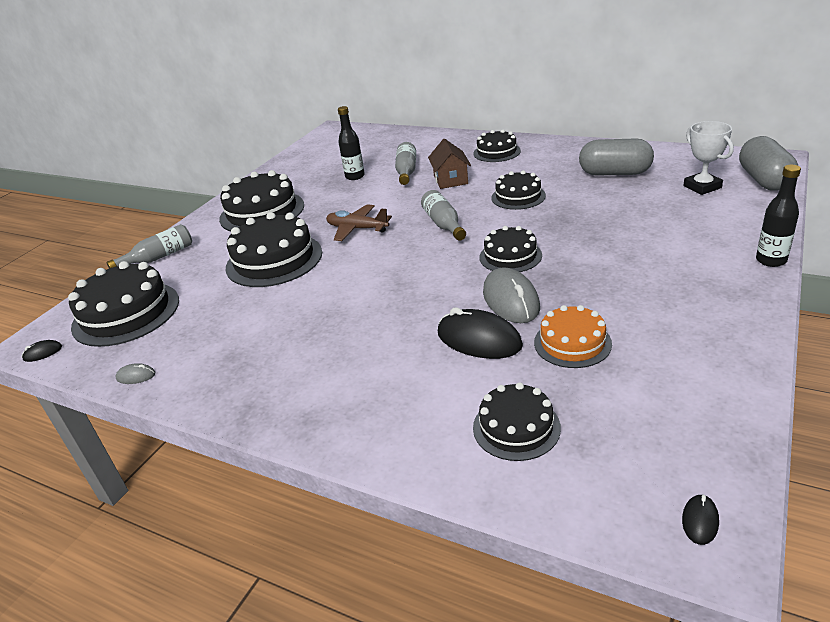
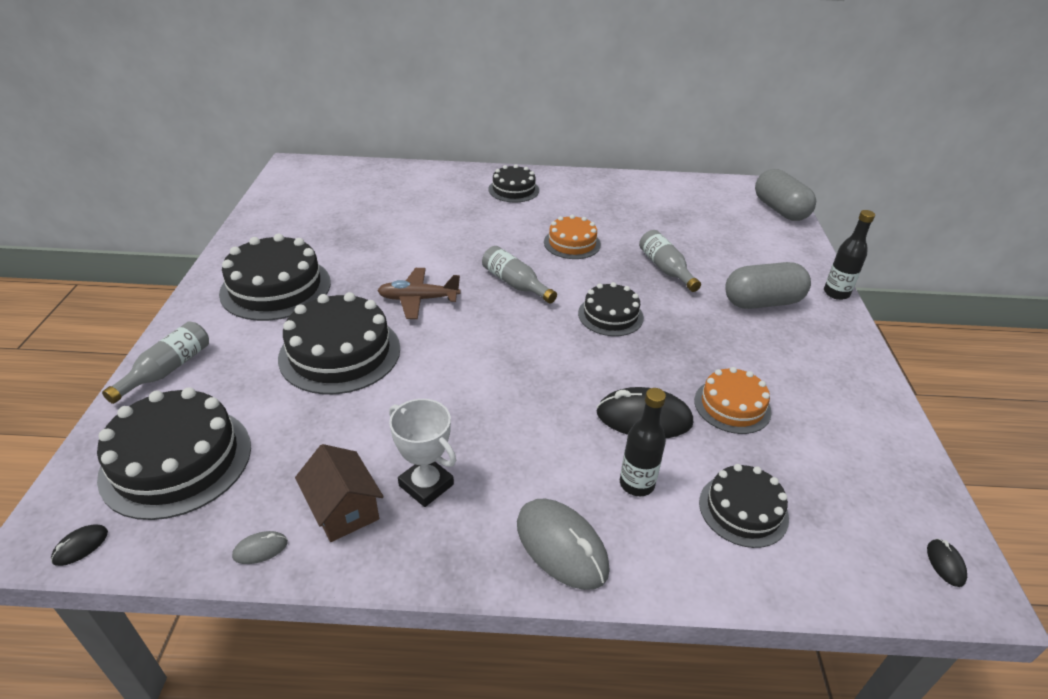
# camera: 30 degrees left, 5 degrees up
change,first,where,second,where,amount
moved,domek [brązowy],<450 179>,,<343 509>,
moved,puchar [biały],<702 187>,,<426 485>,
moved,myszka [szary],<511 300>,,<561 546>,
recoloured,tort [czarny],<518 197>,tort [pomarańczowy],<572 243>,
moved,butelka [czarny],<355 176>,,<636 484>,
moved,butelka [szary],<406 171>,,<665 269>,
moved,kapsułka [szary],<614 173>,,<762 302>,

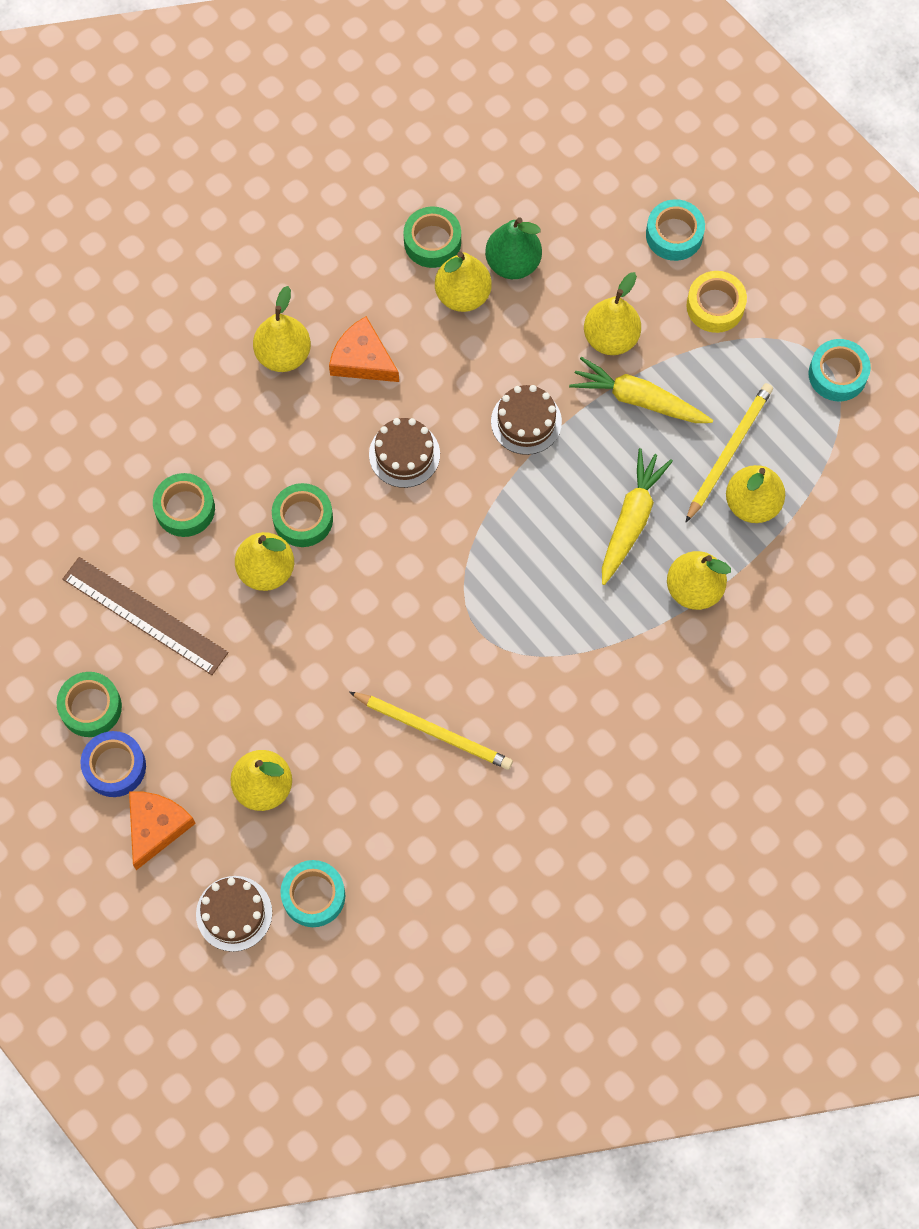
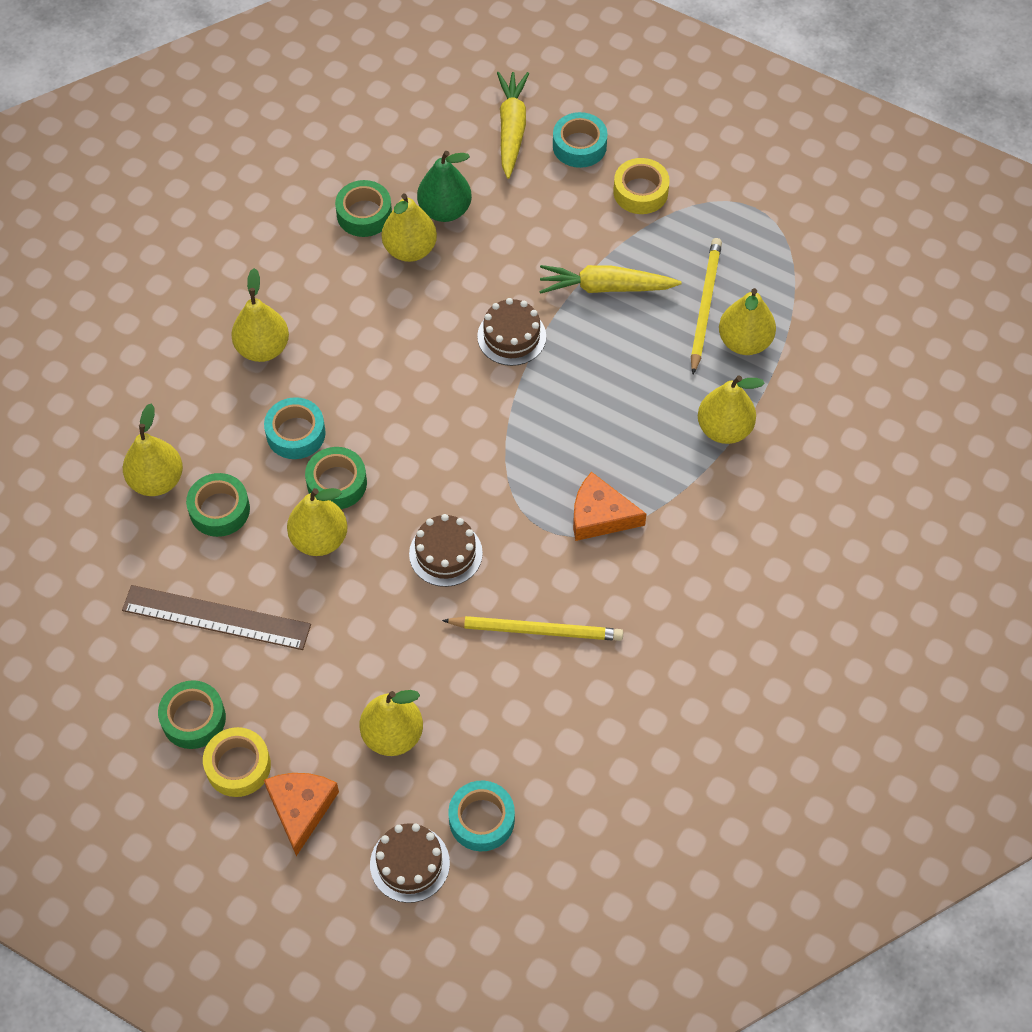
# camera: 20 degrees left, 10 degrees down
change,first,where,second,where,amount
moved,gruszka [żółty],<611 338>,,<157 480>,
recoloured,taśma klejąca [niebieski],<115 767>,taśma klejąca [żółty],<238 766>,
moved,taśma klejąca [turkusowy],<837 374>,,<296 433>,
moved,tort [brązowy],<404 454>,,<445 553>,
moved,marchewka [żółty],<631 520>,,<511 129>,
moved,ser [pomarańczowy],<362 359>,,<600 515>,

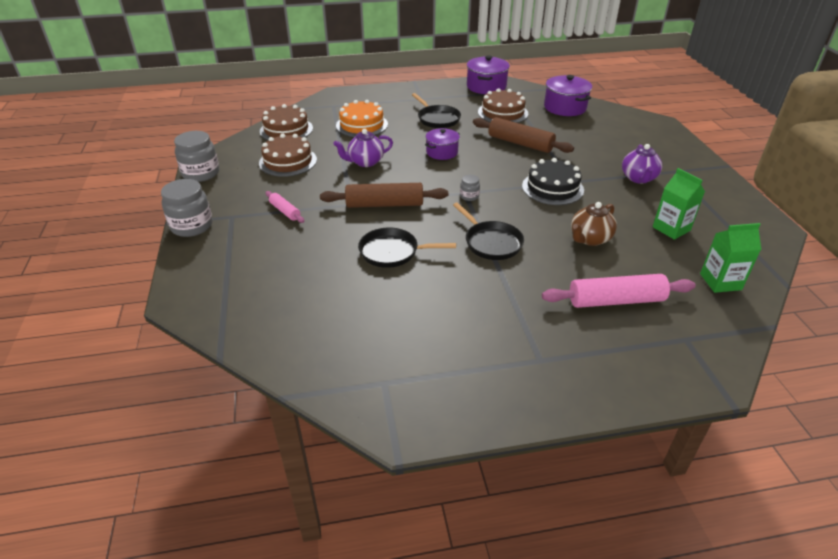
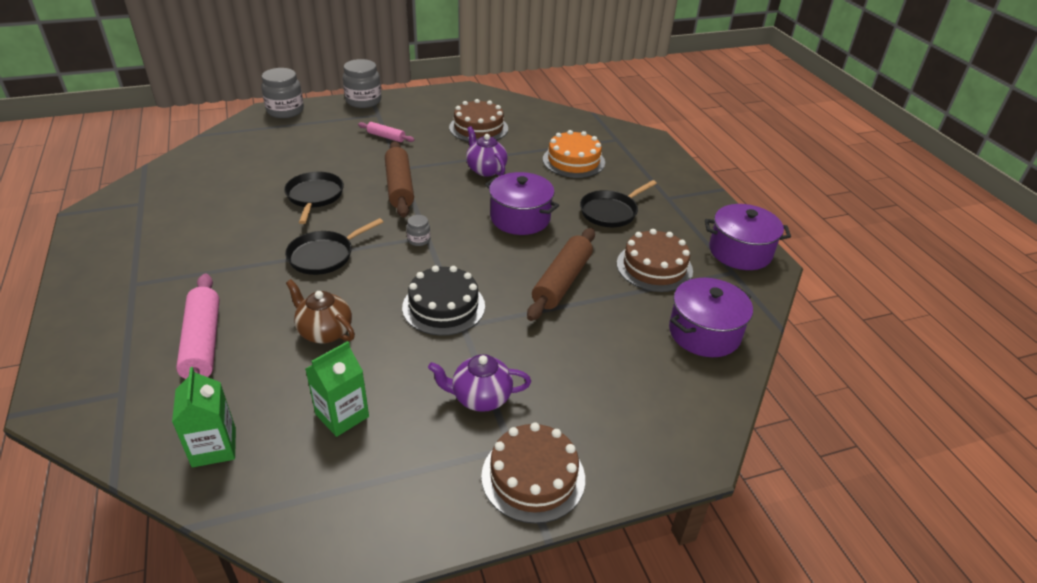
# camera: 80 degrees right, 0 degrees up
change,first,where,second,where,amount
moved,słoik [szary],<201 173>,,<285 111>,
turned,wałek do ciasta [różowy],<285 211>,,<386 137>,75 degrees clockwise
moved,tort [brązowy],<286 130>,,<533 477>,
resized,garnek [fioletowy],<442 152>,,<520 218>,x1.51

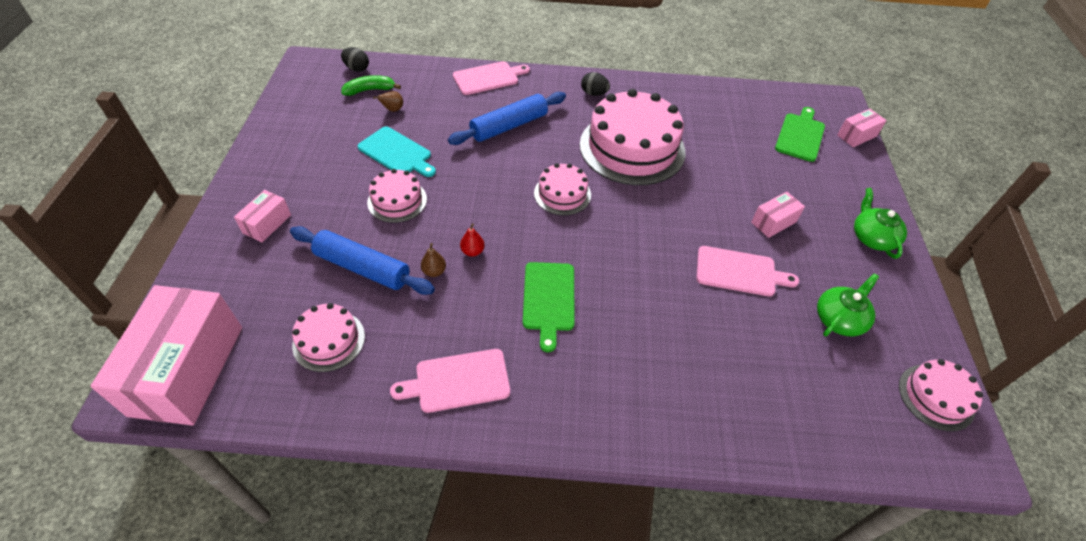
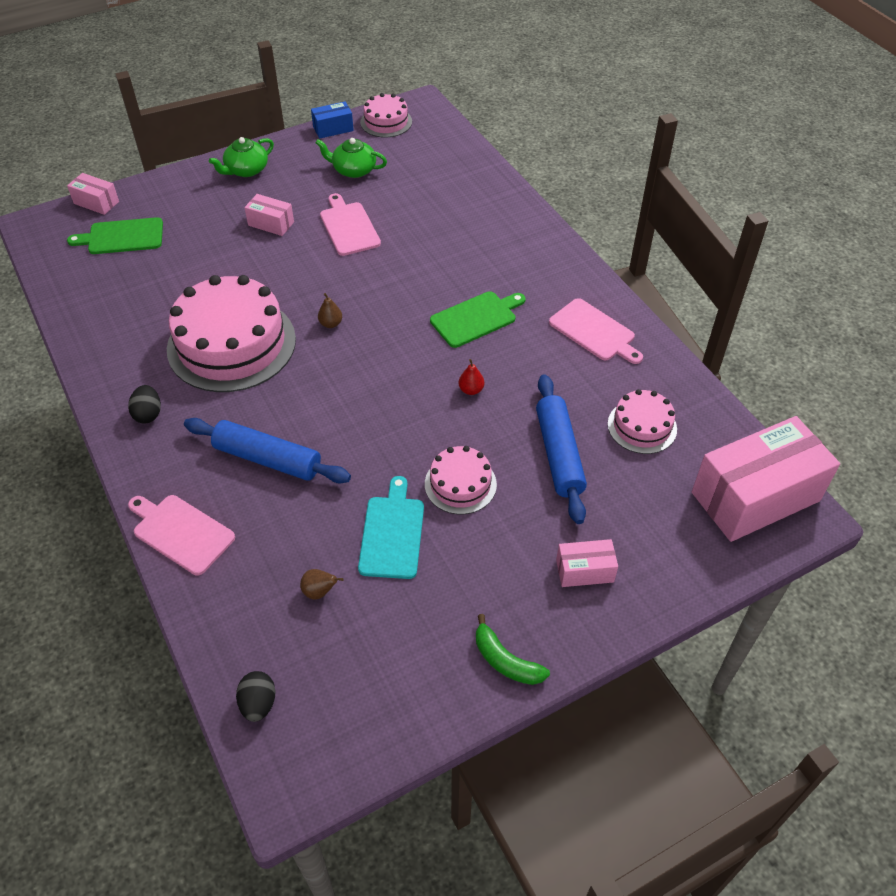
# camera: 120 degrees left, 0 degrees up
change,first,where,second,where,amount
added,,,pudełko [niebieski],<333 129>,
moved,gruszka [brązowy],<434 271>,,<331 324>,
moved,banan [zielony],<370 90>,,<505 661>,
removed,tort [różowy],<562 194>,,,

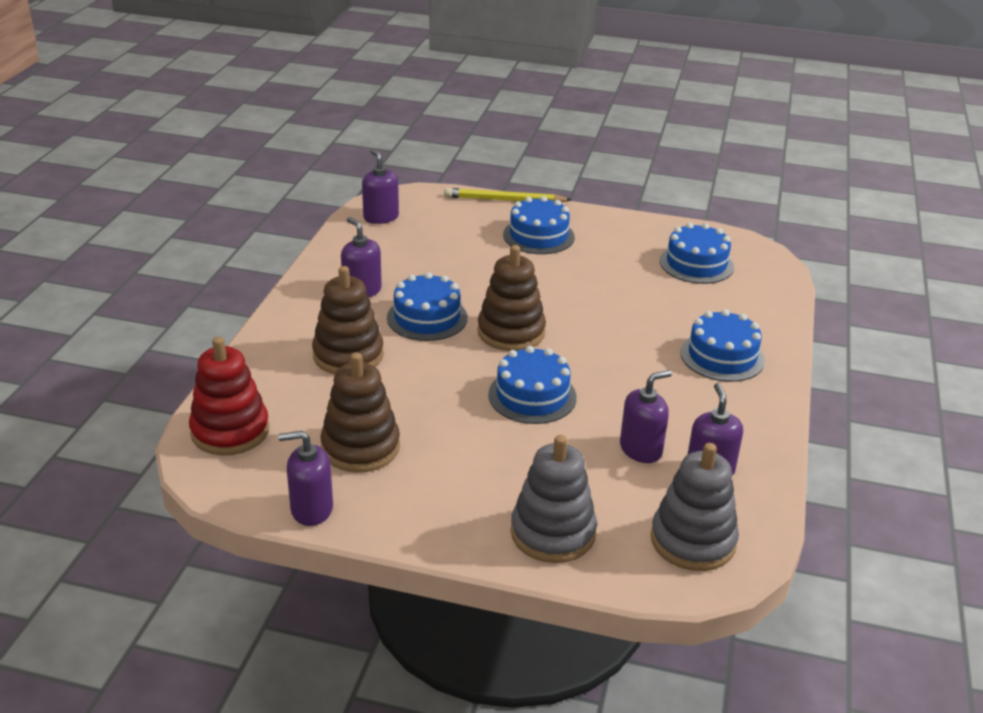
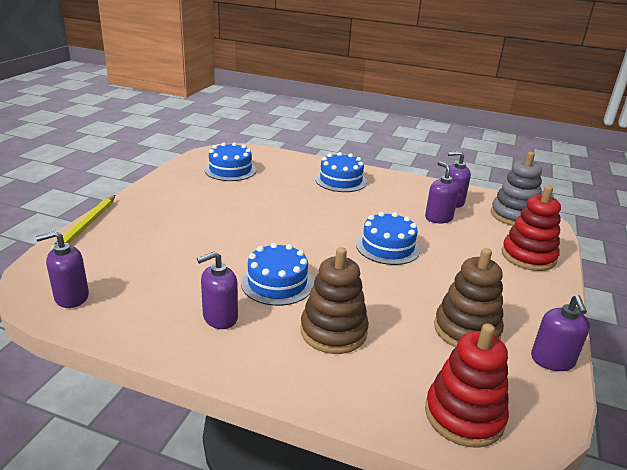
# camera: 85 degrees left, 5 degrees down
change,first,where,second,where,amount
recoloured,zabawka nakładanka [szary],<552 533>,zabawka nakładanka [czerwony],<528 256>,
removed,zabawka nakładanka [brązowy],<511 332>,,,
removed,tort [niebieski],<538 236>,,,

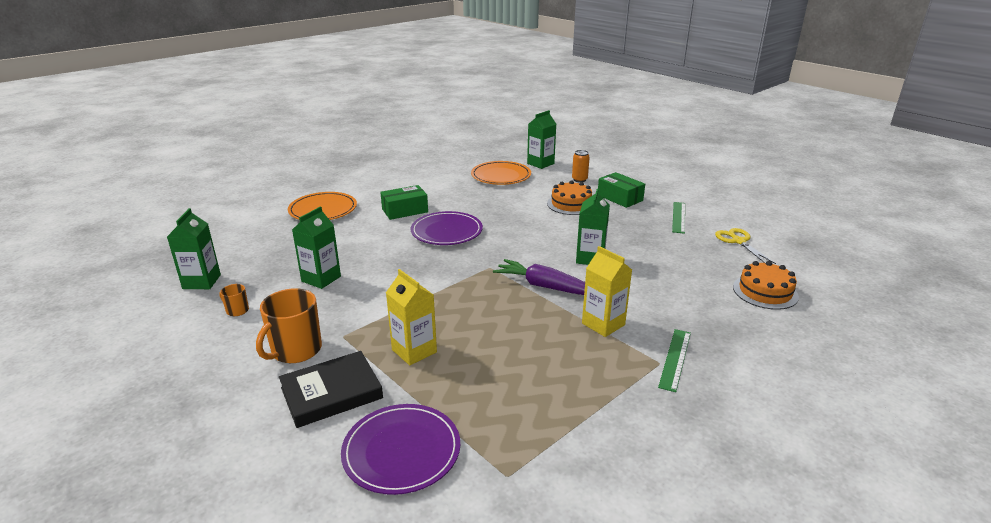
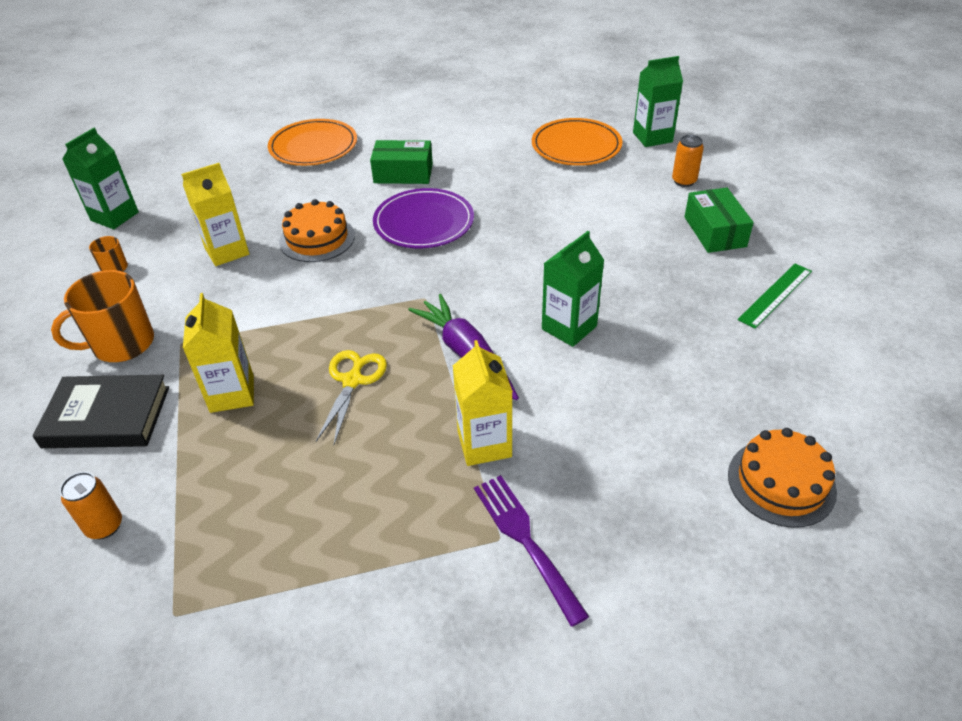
# camera: 30 degrees right, 15 degrees up
change,first,where,second,where,amount
replaced,talerz [fioletowy],<401 451>,puszka [pomarańczowy],<104 526>,
recoloured,karton mleka [zielony],<321 279>,karton mleka [żółty],<227 251>,
moved,tort [pomarańczowy],<571 204>,,<317 238>,
moved,nożyczki [żółty],<738 241>,,<352 380>,
replaced,linijka [zielony],<675 359>,widelec [fioletowy],<526 542>,

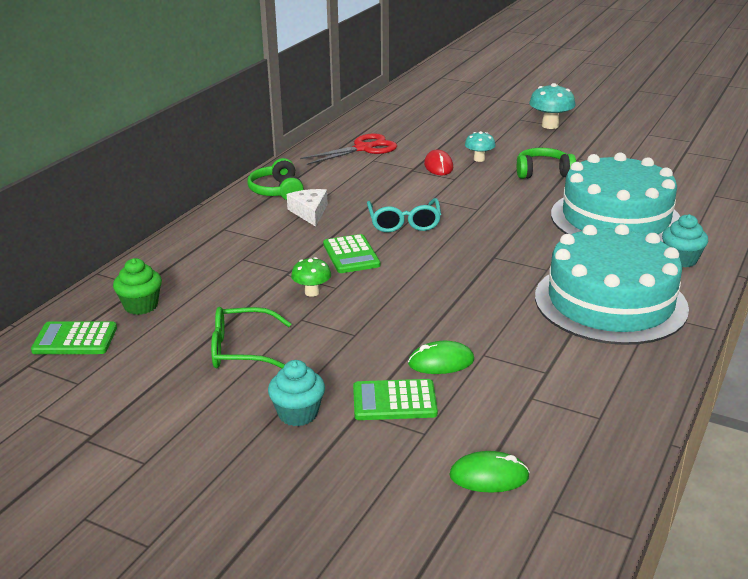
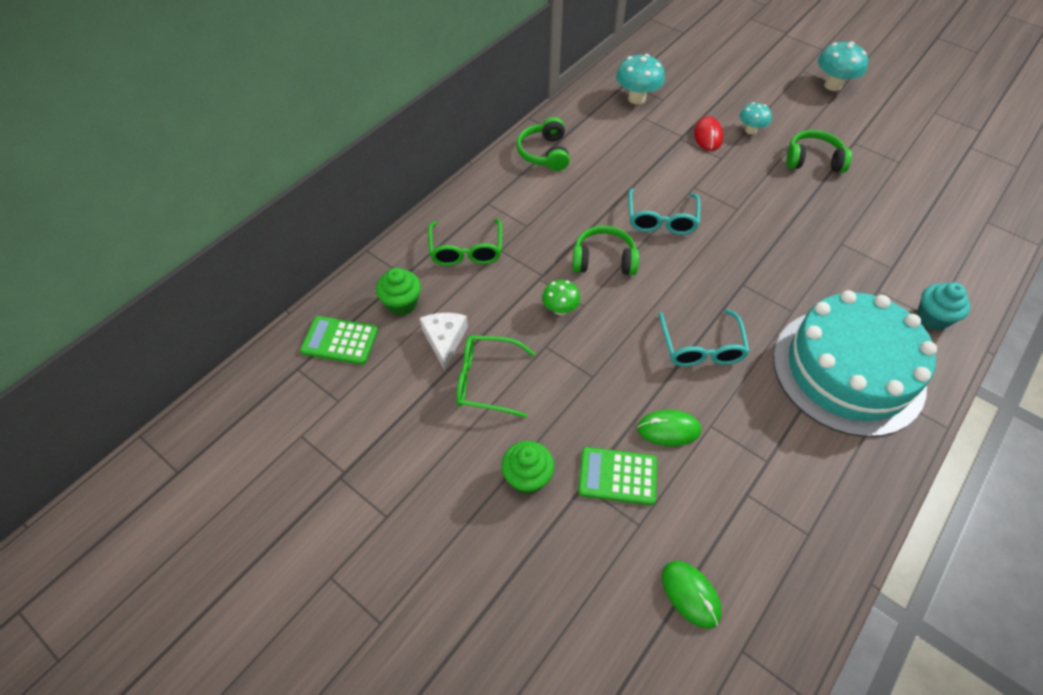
# camera: 10 degrees right, 25 degrees up
change,first,where,second,where,amount
moved,ser [biały],<309 212>,,<444 340>,
added,,,okulary [zielony],<466 250>,
recoloured,muffinka [turkusowy],<298 414>,muffinka [zielony],<527 477>,
replaced,kalkulator [zielony],<351 255>,słuchawki [zielony],<604 260>,
replaced,nożyczki [czerwony],<363 149>,grzyb [turkusowy],<636 98>,
added,,,okulary [turkusowy],<701 347>,
turned,myszka [zielony],<489 476>,,<690 594>,45 degrees clockwise
removed,tort [turkusowy],<615 218>,,,

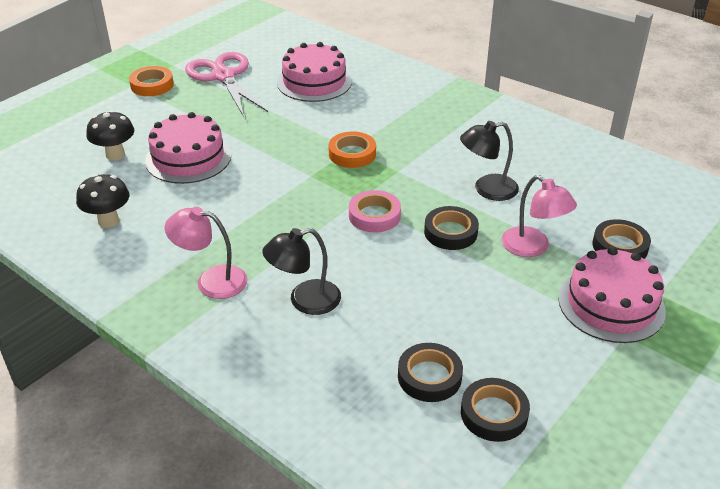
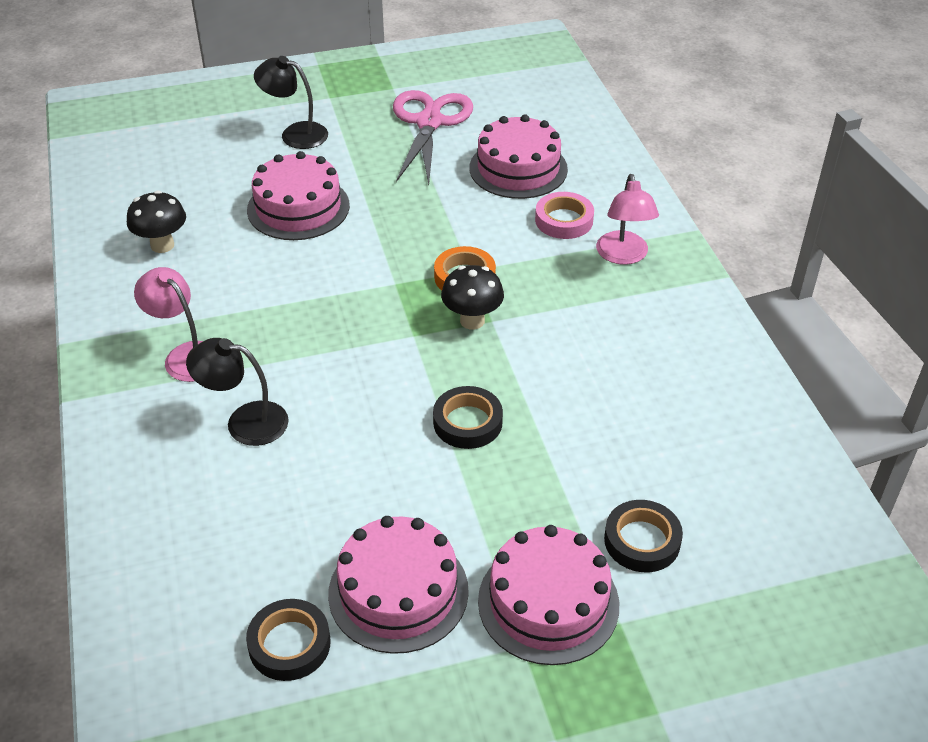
# camera: 35 degrees right, 5 degrees up
change,first,where,second,where,amount
moved,lampka [czarny],<487 189>,,<295 134>,
added,,,tort [różowy],<398 591>,
moved,grzyb [czarny],<115 155>,,<472 321>,
moved,taśma klejąca [różowy],<374 215>,,<564 220>,
moved,lampka [różowy],<532 248>,,<623 256>,
removed,taśma klejąca [pomarańczowy],<152 85>,,,
removed,taśma klejąca [czarny],<429 376>,,,

